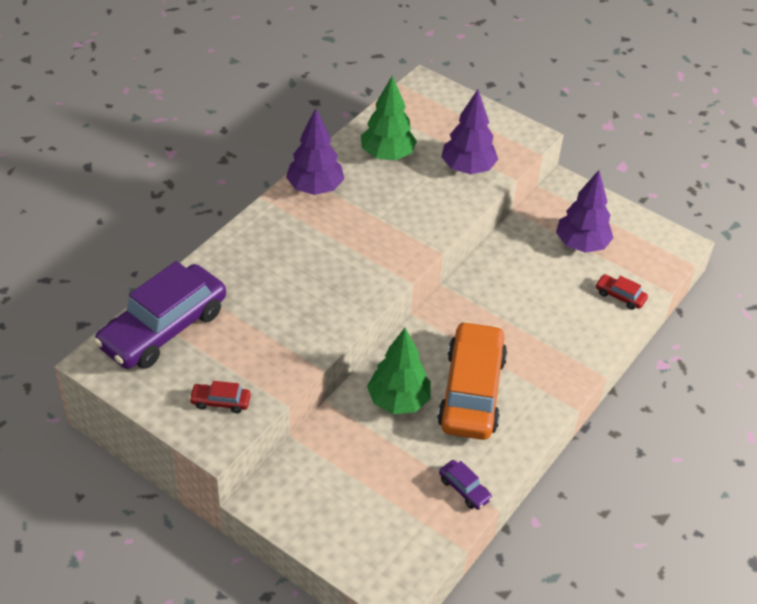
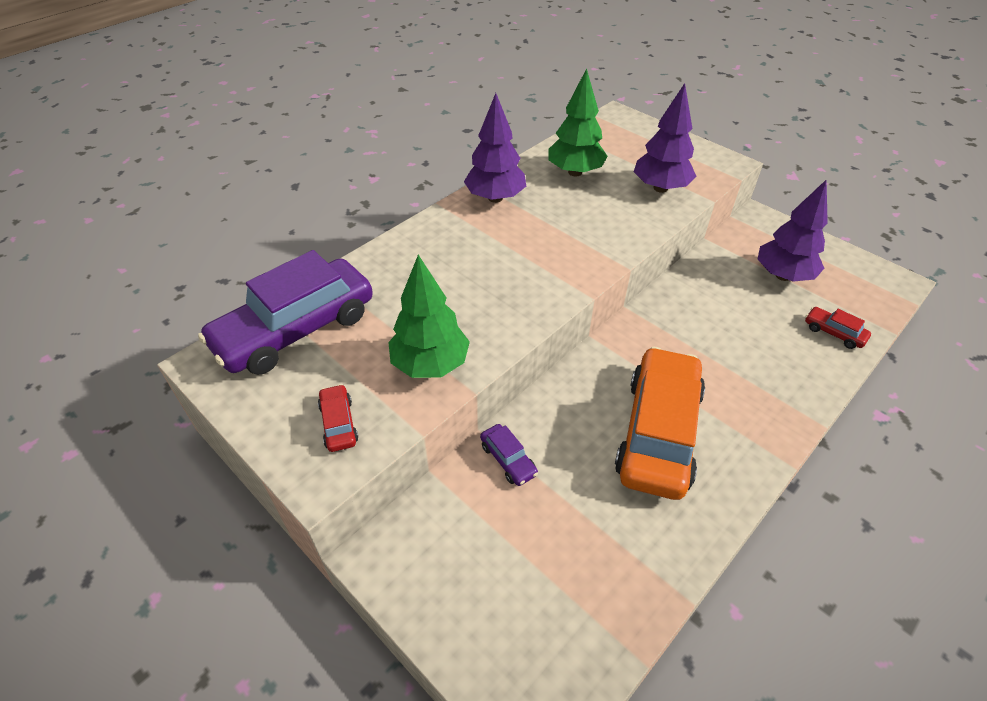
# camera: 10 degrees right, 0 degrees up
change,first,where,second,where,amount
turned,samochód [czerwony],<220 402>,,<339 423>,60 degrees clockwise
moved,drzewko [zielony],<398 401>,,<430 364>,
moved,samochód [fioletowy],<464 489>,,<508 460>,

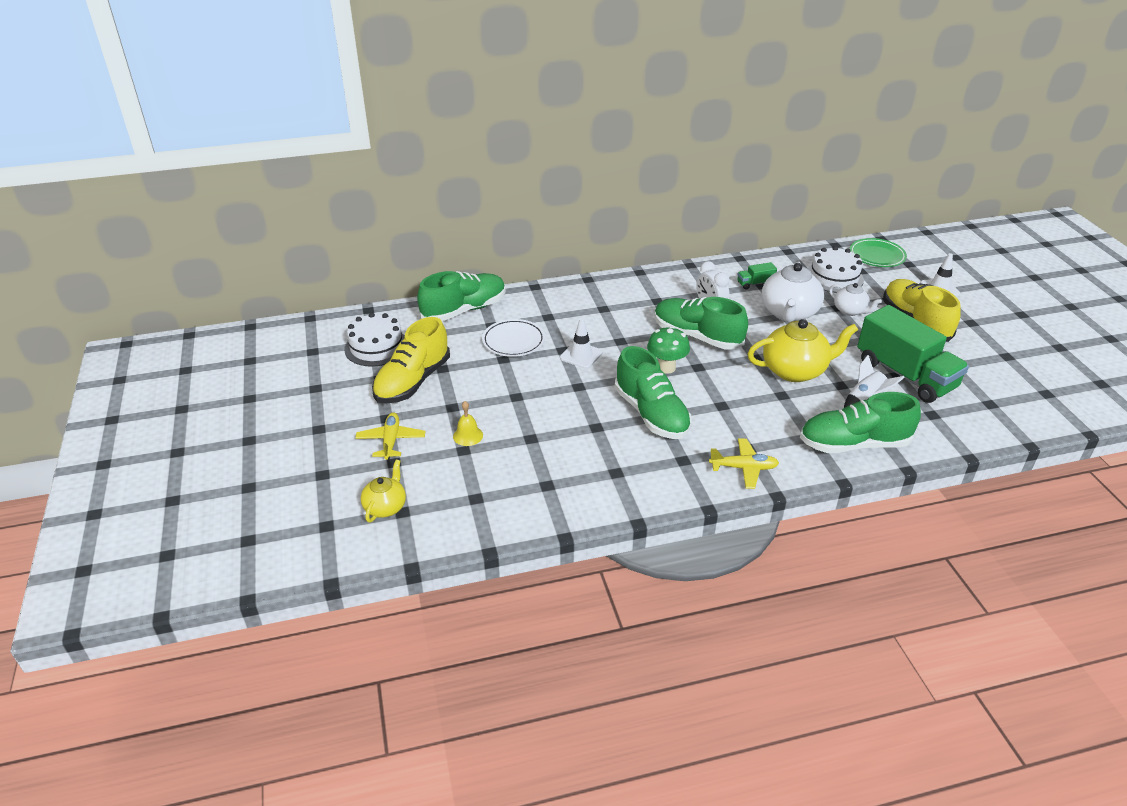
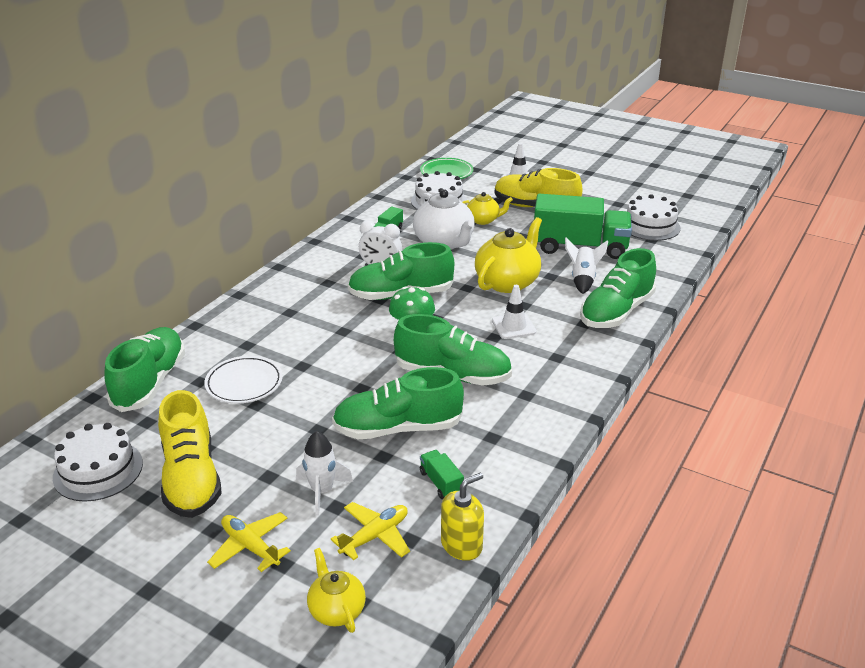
# camera: 45 degrees left, 5 degrees down
change,first,where,second,where,amount
replaced,dzwonek [żółty],<468 436>,rakieta [biały],<322 491>,
moved,samolot [żółty],<743 468>,,<375 536>,
added,,,but [zielony],<398 428>,
added,,,ciężarówka [zielony],<441 483>,
added,,,dozownik mydła [żółty],<461 545>,
recoloured,imbryk [biały],<850 311>,imbryk [żółty],<483 220>,
moved,pachołek [biały],<581 355>,,<513 326>,
added,,,tort [biały],<650 226>,

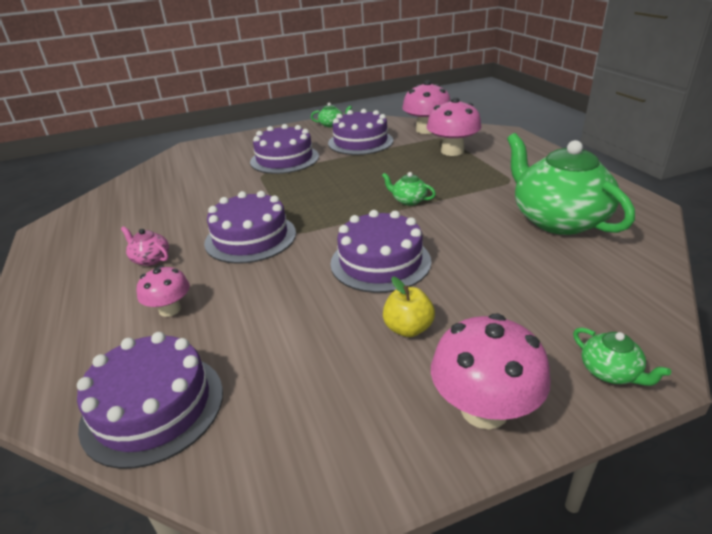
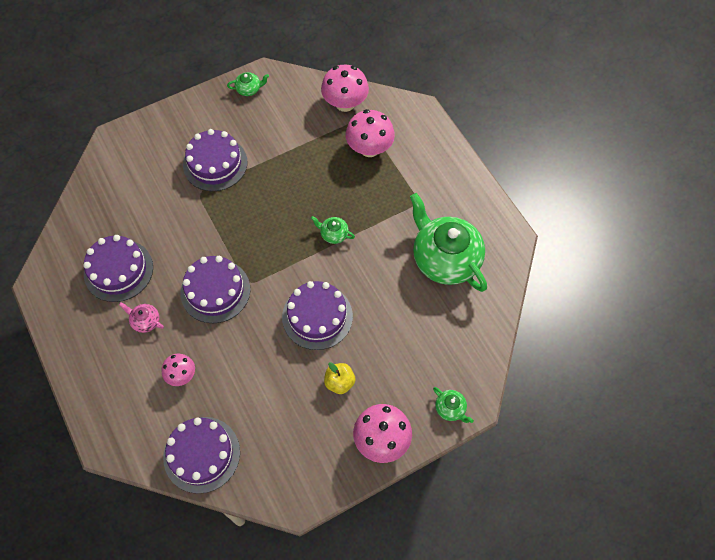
# camera: 10 degrees left, 30 degrees up
change,first,where,second,where,amount
moved,tort [fioletowy],<360 142>,,<118 270>,

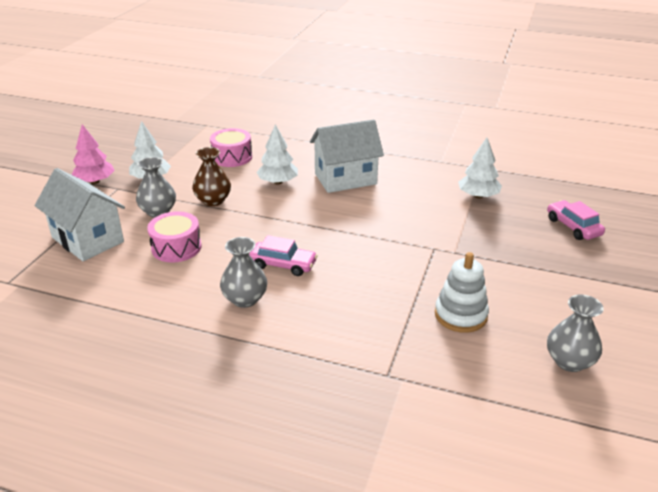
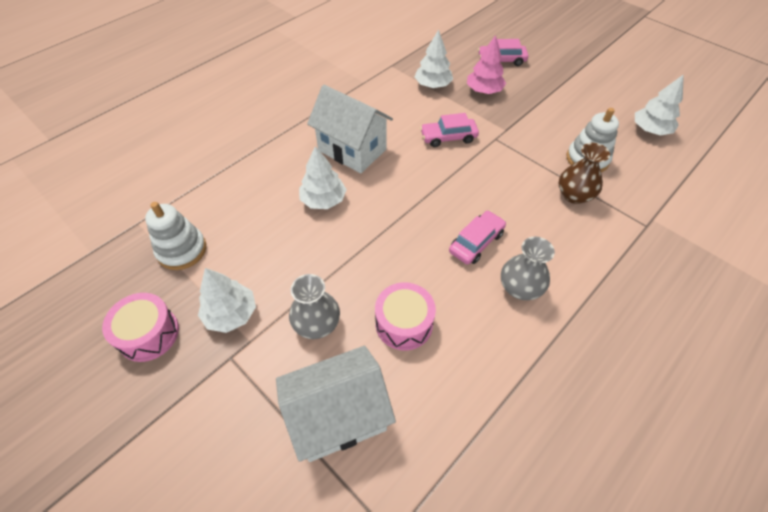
# camera: 65 degrees left, 20 degrees up
change,first,where,second,where,amount
moved,bęben [różowy],<232 157>,,<148 334>,
added,,,zabawka nakładanka [biały],<182 250>,
turned,domek [biały],<345 179>,,<352 150>,60 degrees counterclockwise
added,,,samochód [różowy],<448 137>,
moved,drzewko [różowy],<95 182>,,<484 91>,
moved,wazon [brązowy],<213 200>,,<574 195>,
replaced,wazon [szary],<569 361>,drzewko [biały],<650 130>,

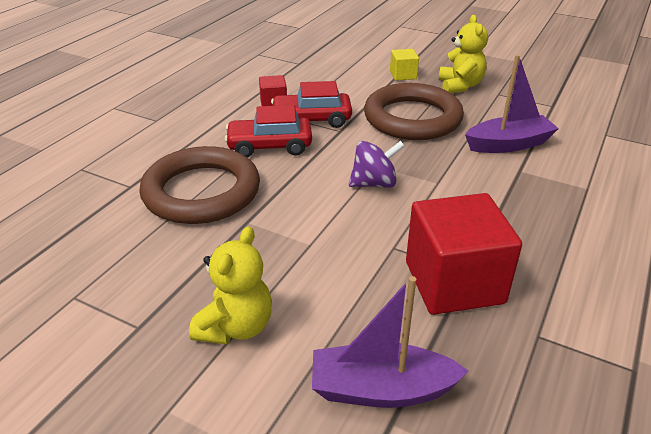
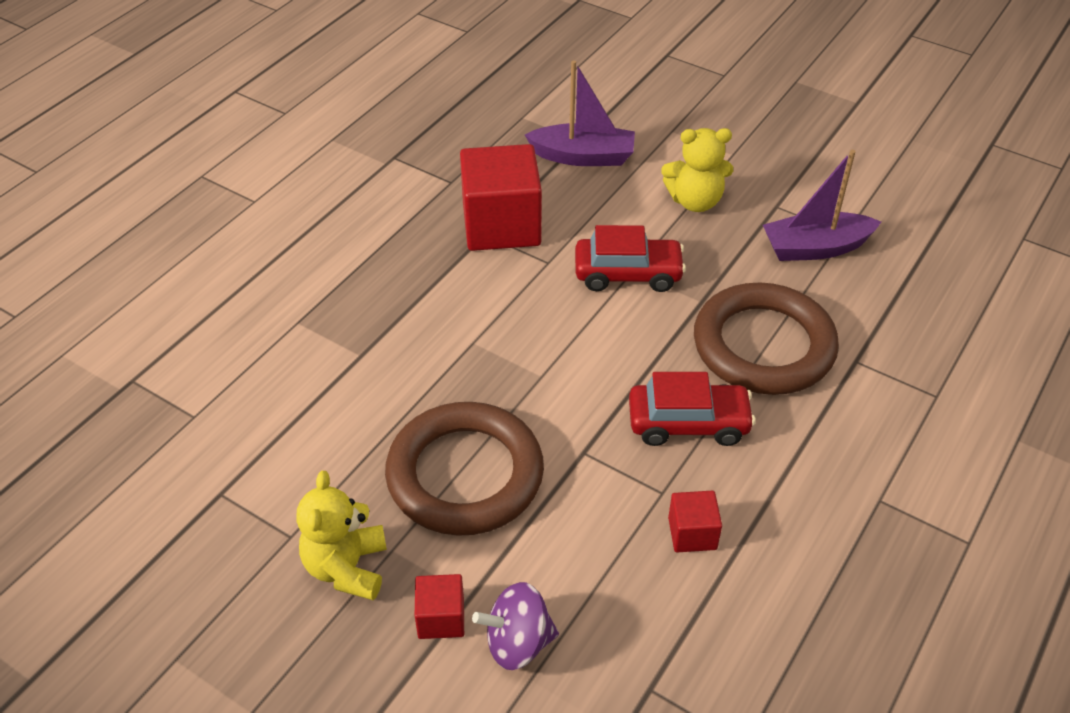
# camera: 175 degrees left, 10 degrees up
change,first,where,second,where,amount
recoloured,sześcian [żółty],<403 75>,sześcian [czerwony],<441 618>,
moved,bączek [fioletowy],<374 183>,,<518 643>,
moved,samochód [czerwony],<311 120>,,<628 274>,
turned,miś [żółty],<236 327>,,<695 201>,120 degrees counterclockwise
moved,łódka [fioletowy],<508 144>,,<815 248>,

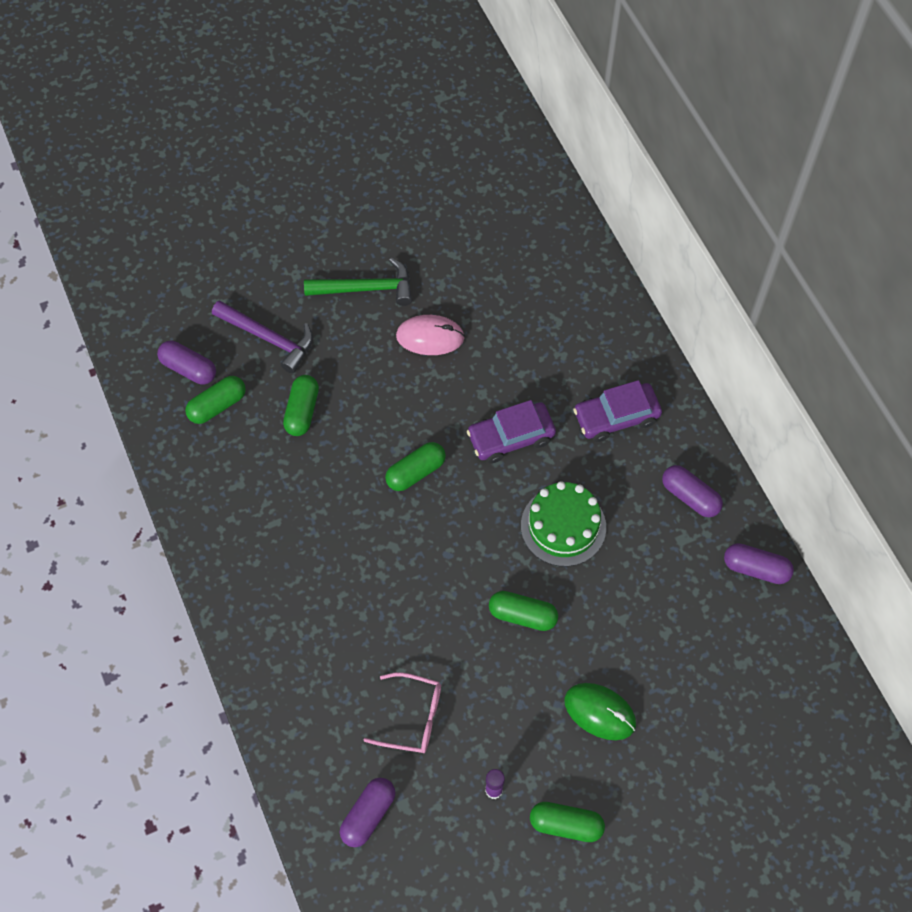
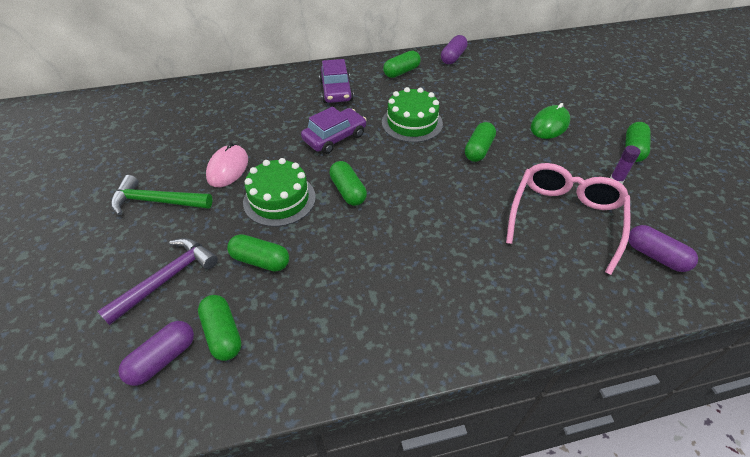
# camera: 80 degrees left, 15 degrees down
change,first,where,second,where,amount
turned,młotek [zielony],<366 288>,,<157 201>,90 degrees counterclockwise
added,,,tort [zielony],<279 199>,
turned,samochód [fioletowy],<511 437>,,<335 137>,120 degrees counterclockwise
recoloured,kapsułka [fioletowy],<690 496>,kapsułka [zielony],<401 72>,
resized,okulary [różowy],<412 717>,,<564 218>,x1.67

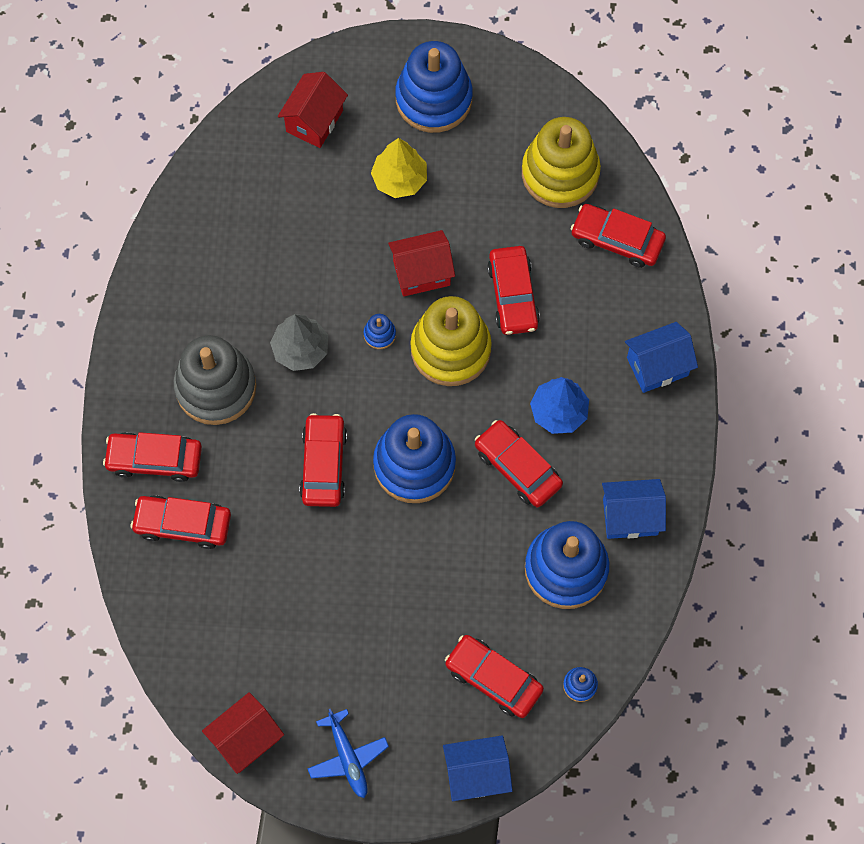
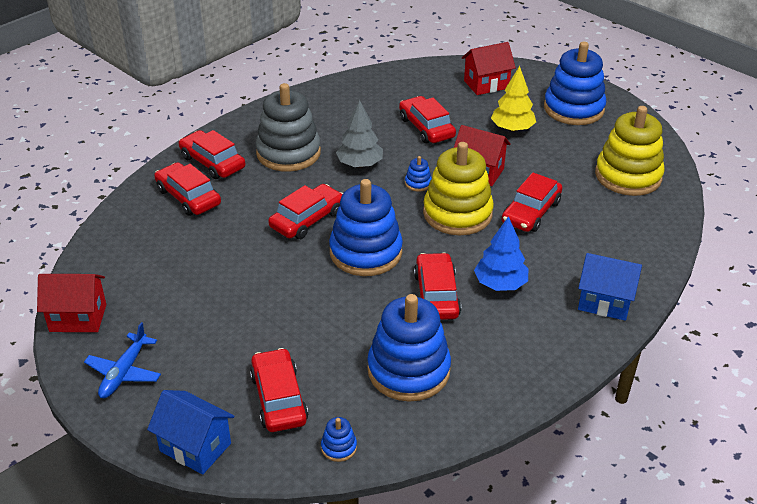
# camera: 40 degrees right, 30 degrees down
change,first,where,second,where,amount
moved,samochód [czerwony],<617 240>,,<426 127>,
removed,domek [niebieski],<630 517>,,,

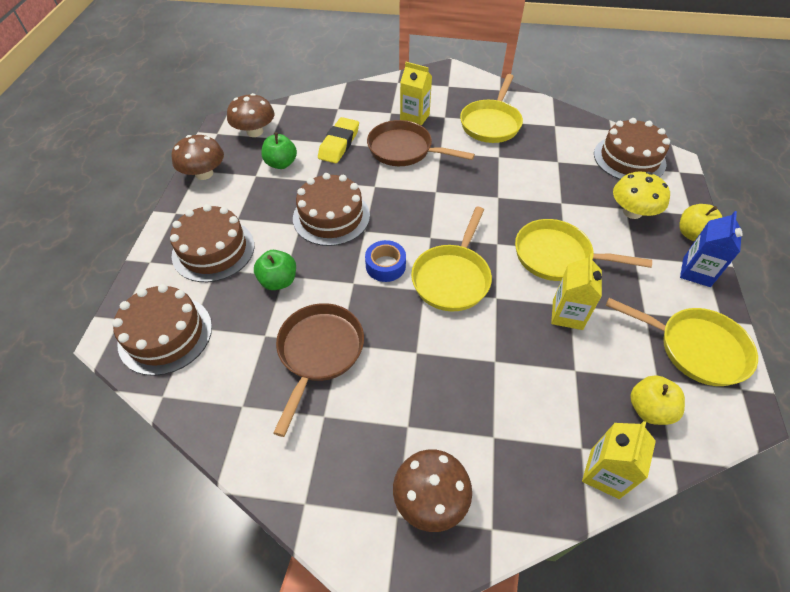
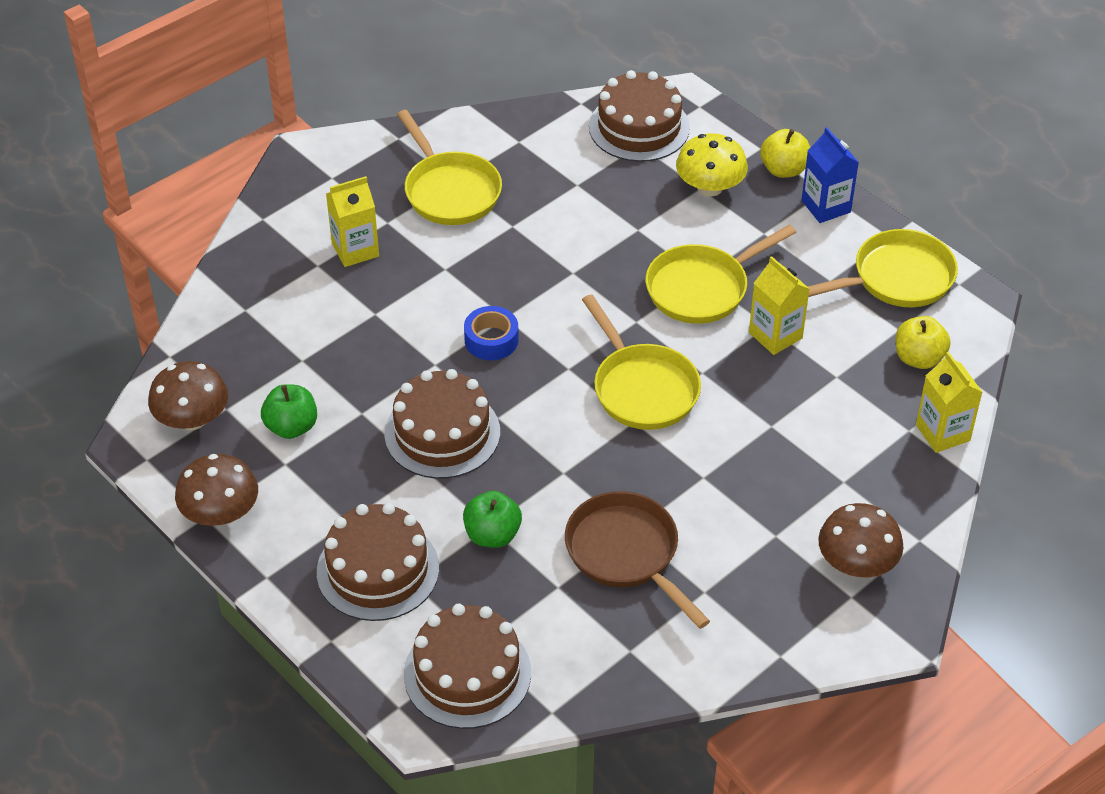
# camera: 50 degrees left, 5 degrees down
change,first,where,second,where,amount
moved,taśma klejąca [niebieski],<385 265>,,<491 340>,
removed,gumka do mazania [żółty],<339 144>,,,
removed,patelnia [brązowy],<404 150>,,,

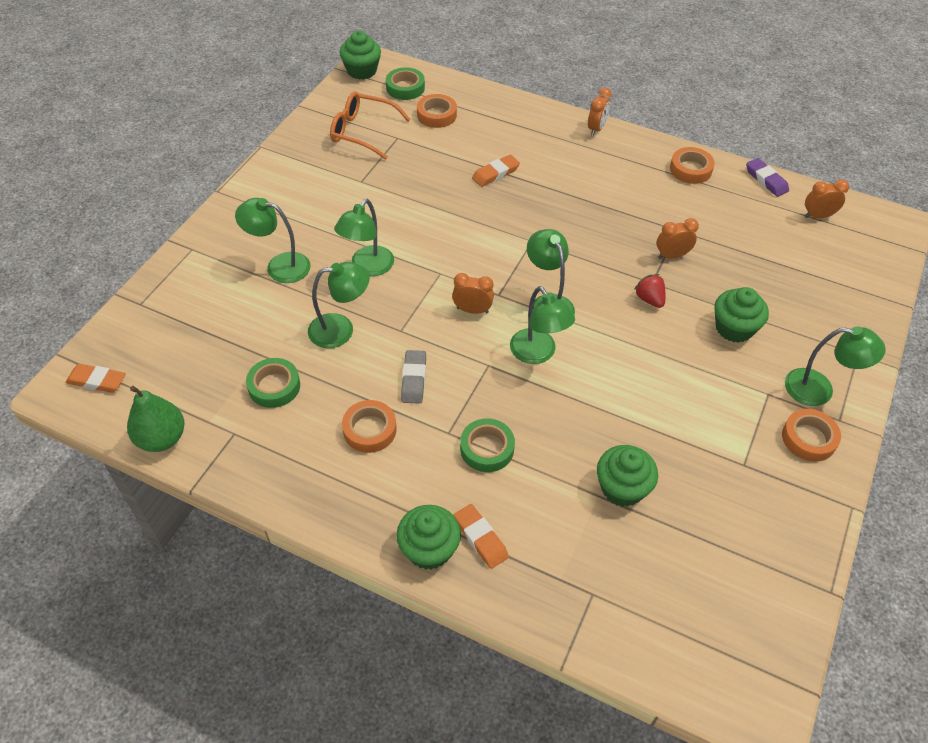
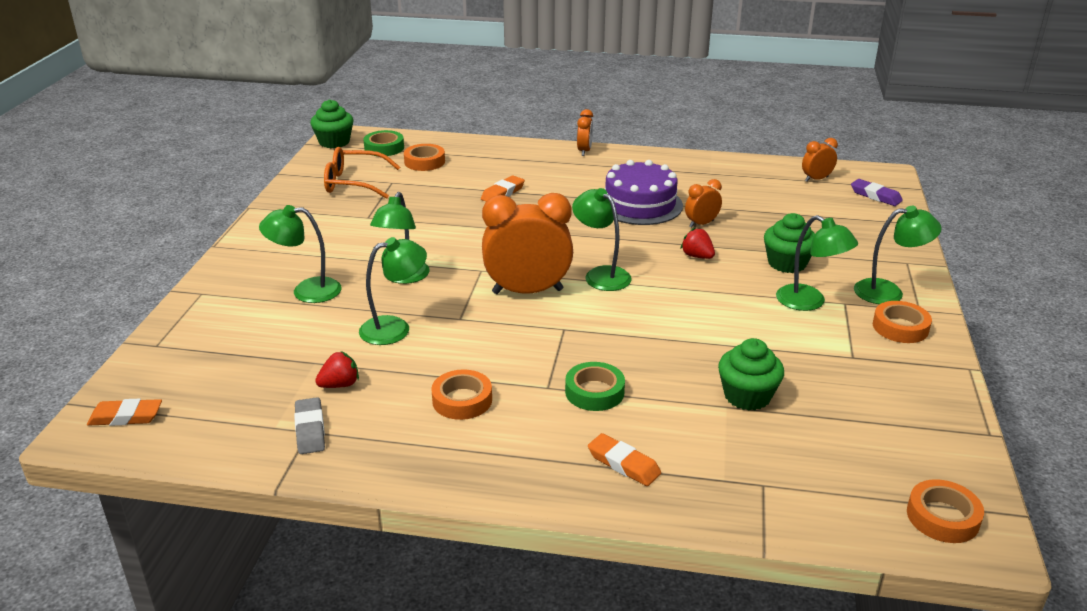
# camera: 15 degrees left, 20 degrees down
change,first,where,second,where,amount
moved,gumka do mazania [szary],<414 379>,,<310 430>,
replaced,taśma klejąca [zielony],<274 386>,truskawka [czerwony],<340 385>,
resized,budzik [pomarańczowy],<472 310>,,<527 291>,x2.07
added,,,tort [fioletowy],<640 204>,
moved,lampka [zielony],<538 354>,,<809 302>,
moved,gumka do mazania [fioletowy],<766 180>,,<875 196>,
moved,taśma klejąca [pomarańczowy],<690 169>,,<942 517>,
removed,gruszka [zielony],<162 438>,,,
removed,muffinka [zielony],<429 549>,,,

